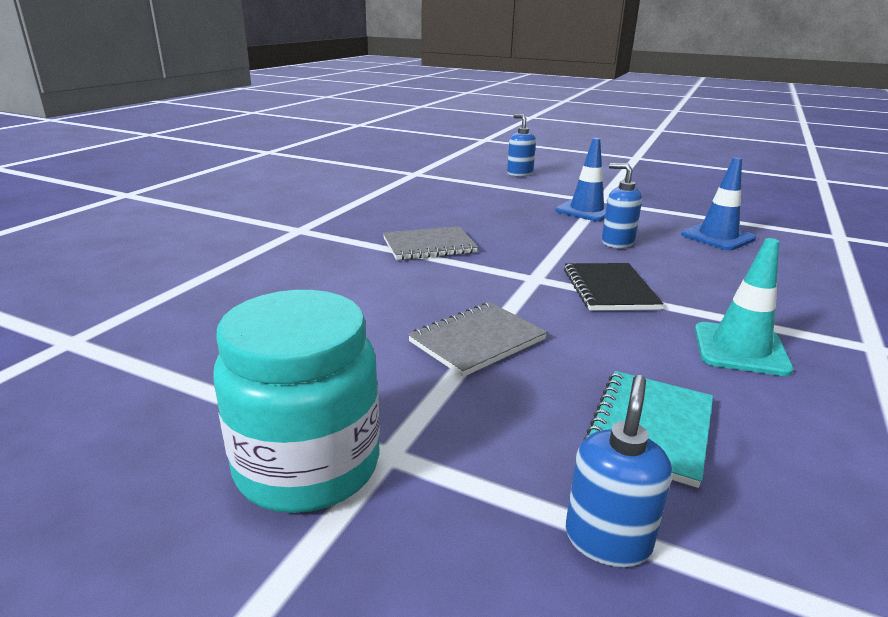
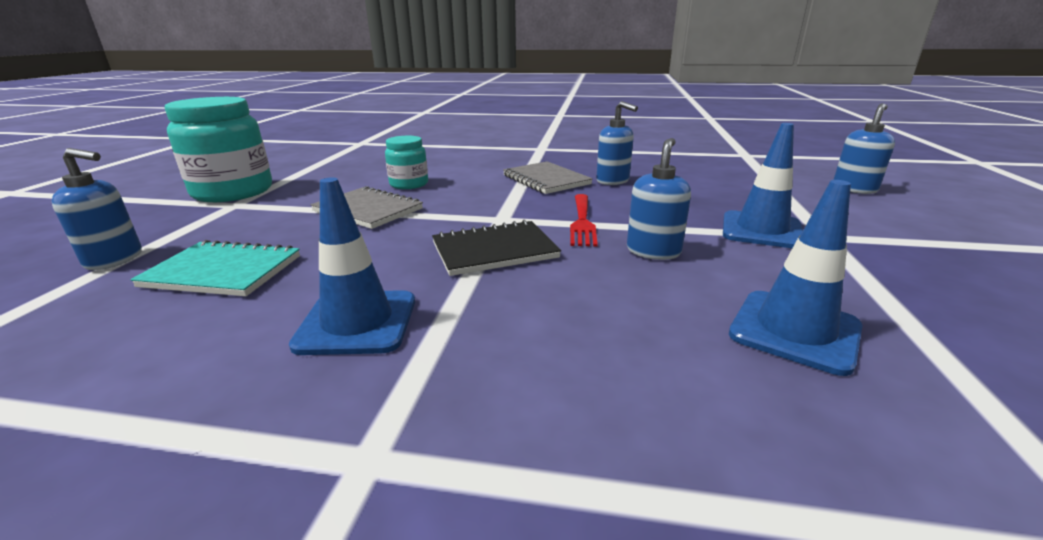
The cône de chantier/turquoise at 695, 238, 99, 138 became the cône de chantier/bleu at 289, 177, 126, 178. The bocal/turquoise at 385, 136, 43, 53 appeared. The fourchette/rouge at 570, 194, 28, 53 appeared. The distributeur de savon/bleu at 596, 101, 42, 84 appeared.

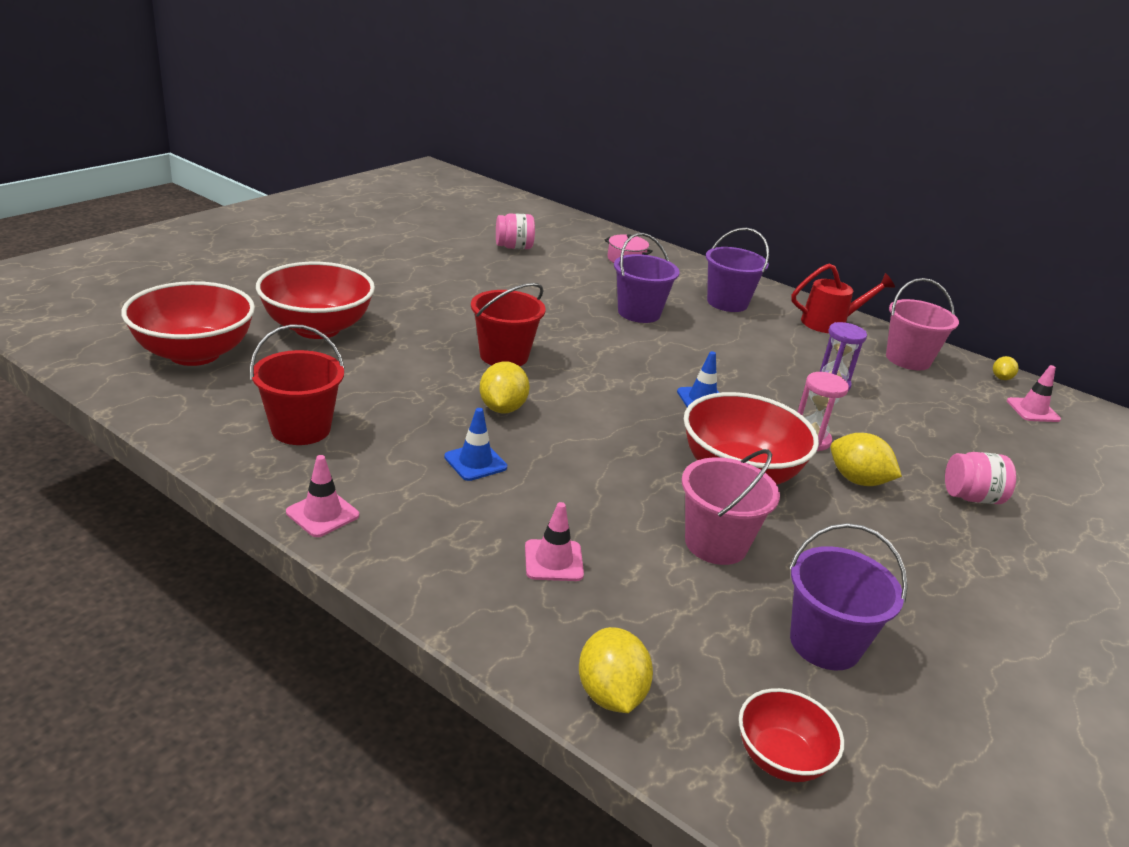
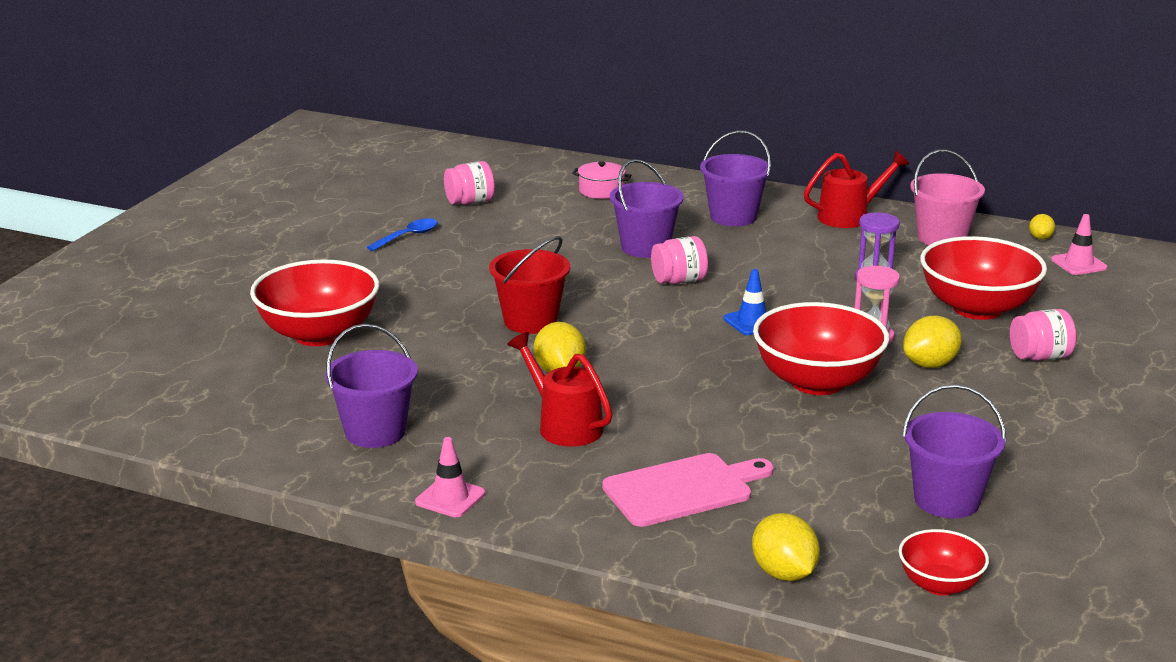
The bol/rouge moved from 121, 281, 134, 85 to 920, 236, 127, 84. The seau/rouge at 250, 324, 95, 121 became the seau/violet at 325, 324, 93, 124. The cône de chantier/bleu at 444, 408, 63, 73 was replaced by the arrosoir/rouge at 507, 332, 106, 115. The cône de chantier/rose at 525, 502, 59, 79 was replaced by the planche à découper/rose at 602, 453, 172, 74. The seau/rose at 682, 449, 98, 116 disappeared. The citron/jaune at 831, 433, 71, 53 turned 60 degrees counterclockwise. The cuillère/bleu at 367, 218, 71, 33 appeared. The bocal/rose at 651, 236, 57, 48 appeared.

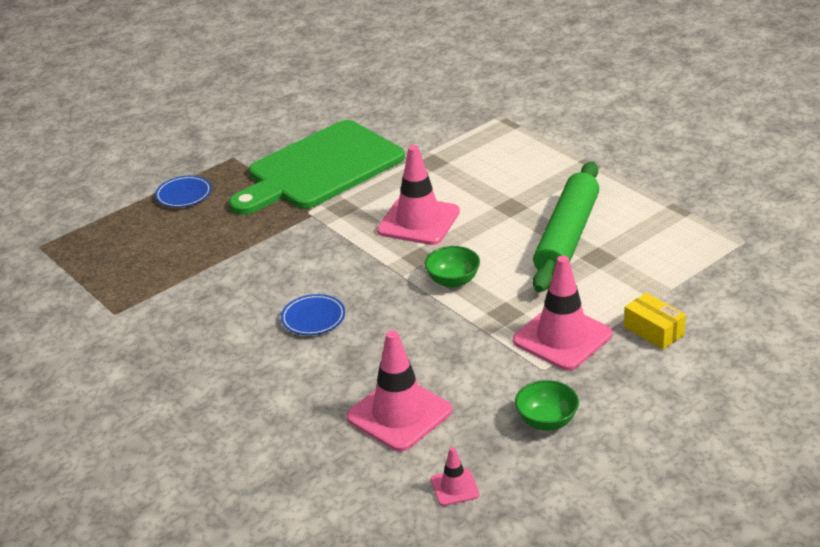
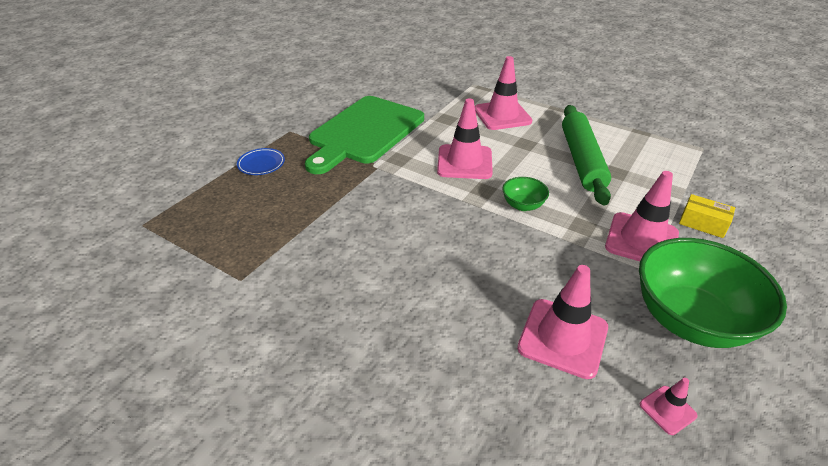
The assiette/bleu at 281, 294, 64, 41 disappeared. The bol/vert at 515, 380, 64, 50 changed to 2.23 times the size. The cône de chantier/rose at 475, 56, 57, 74 appeared.

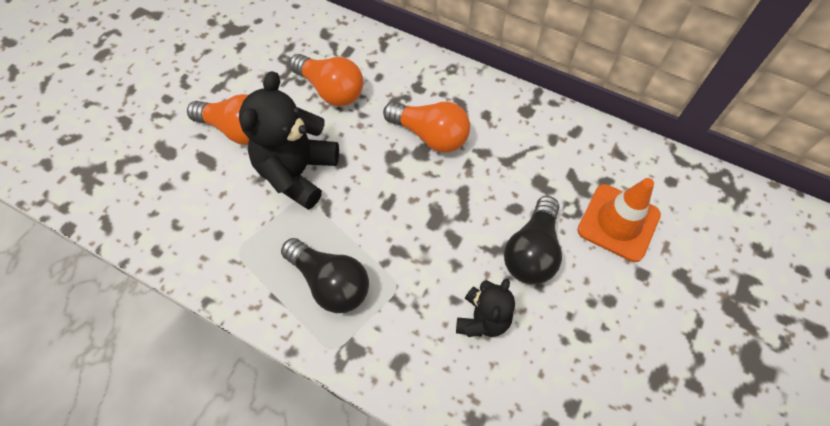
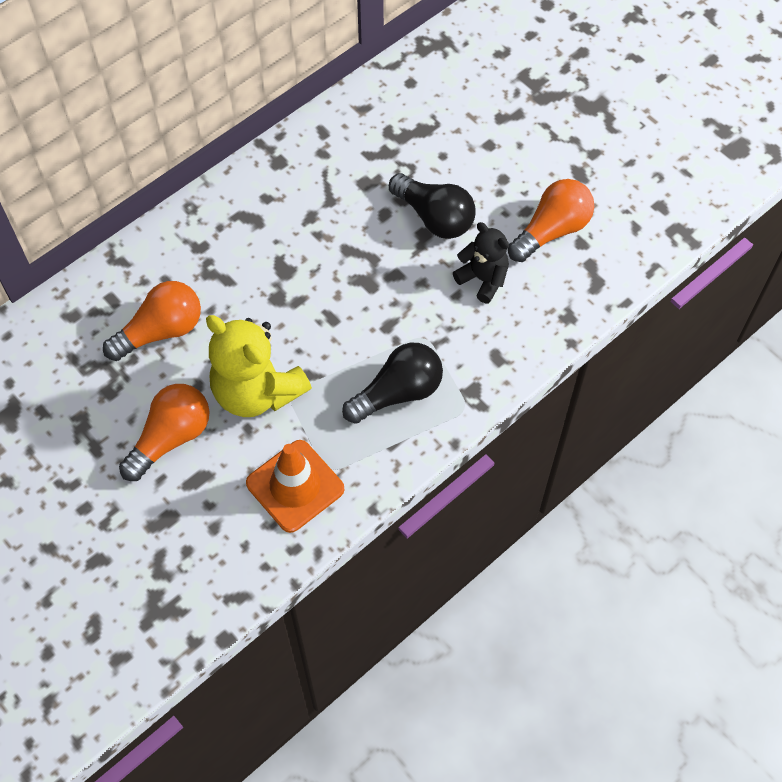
The ours en peluche/noir at 239, 71, 100, 139 became the ours en peluche/jaune at 206, 315, 106, 102. The ampoule/orange moved from 383, 102, 87, 51 to 508, 179, 86, 83. The cône de chantier/orange moved from 577, 178, 84, 84 to 246, 440, 98, 93.

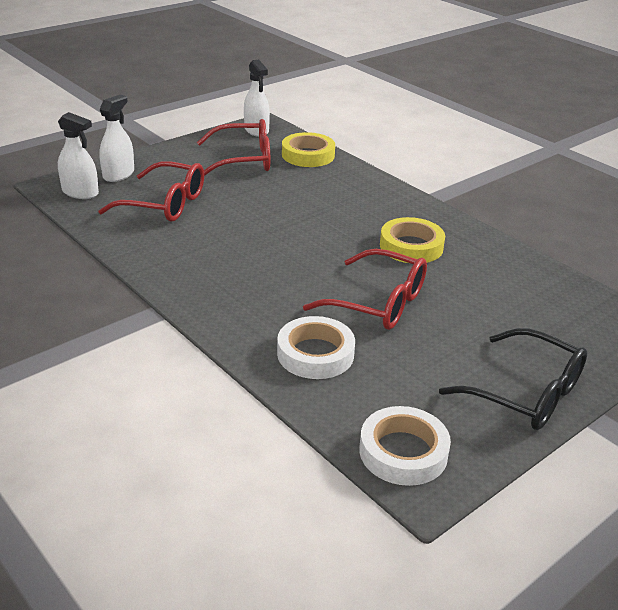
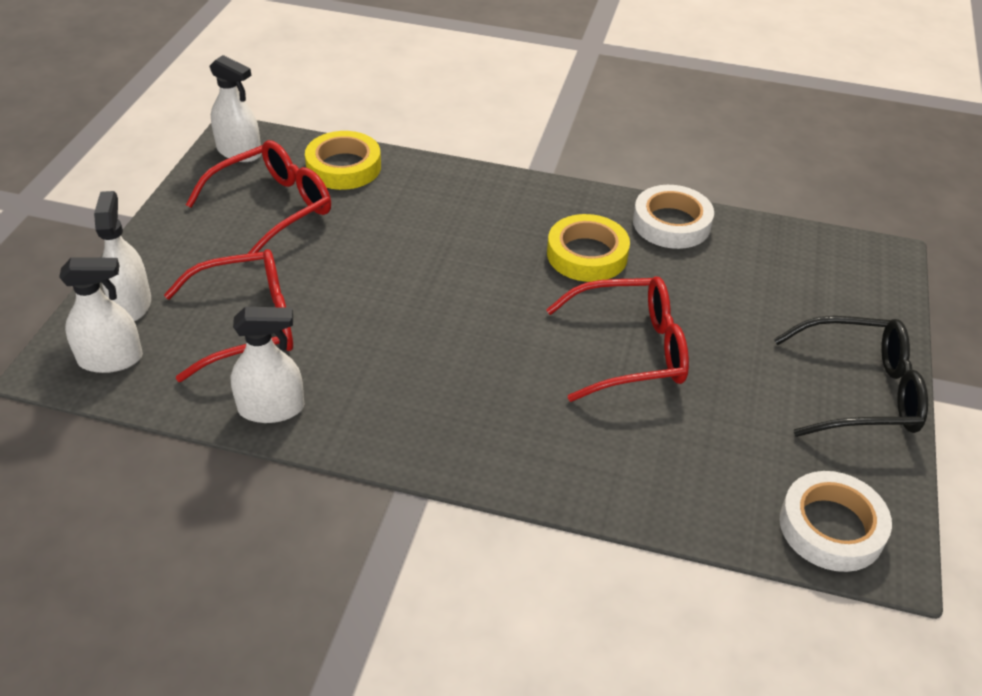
The ruban adhésif/blanc moved from 277, 316, 78, 63 to 633, 185, 81, 64. The vaporisateur/blanc at 230, 307, 74, 116 appeared.

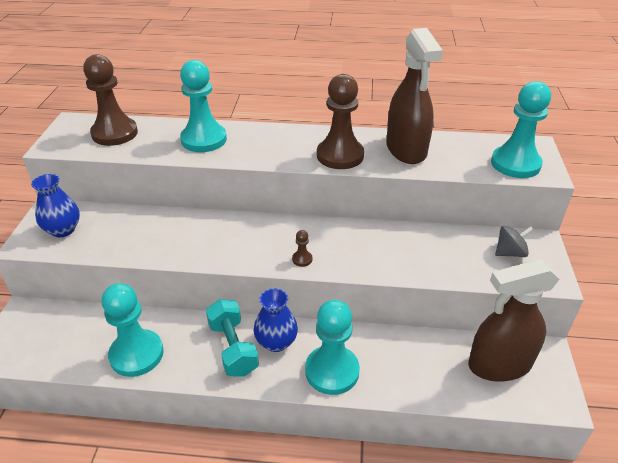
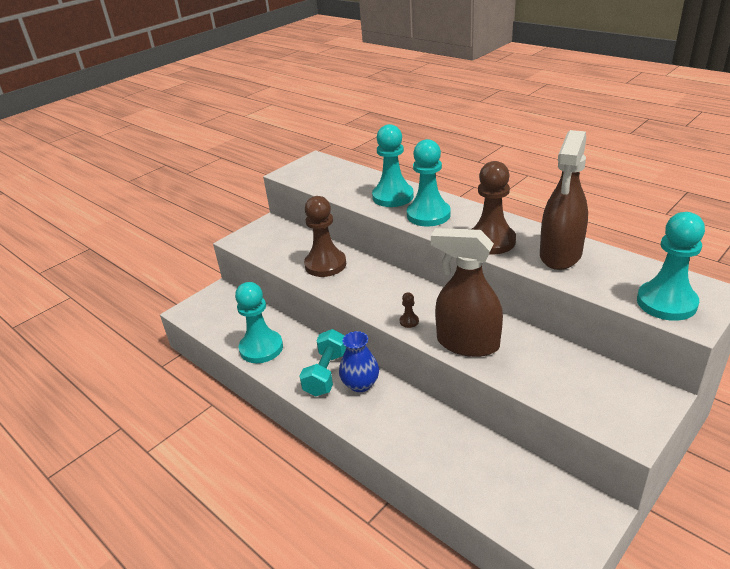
The vase/bleu at 31, 174, 49, 63 disappeared. The pion/marron moved from 83, 54, 55, 92 to 304, 196, 42, 81. The pion/turquoise moved from 305, 299, 55, 96 to 407, 139, 44, 87. The vaporisateur/marron moved from 468, 259, 91, 123 to 431, 228, 72, 129. The toupie/gris at 495, 226, 39, 31 disappeared.

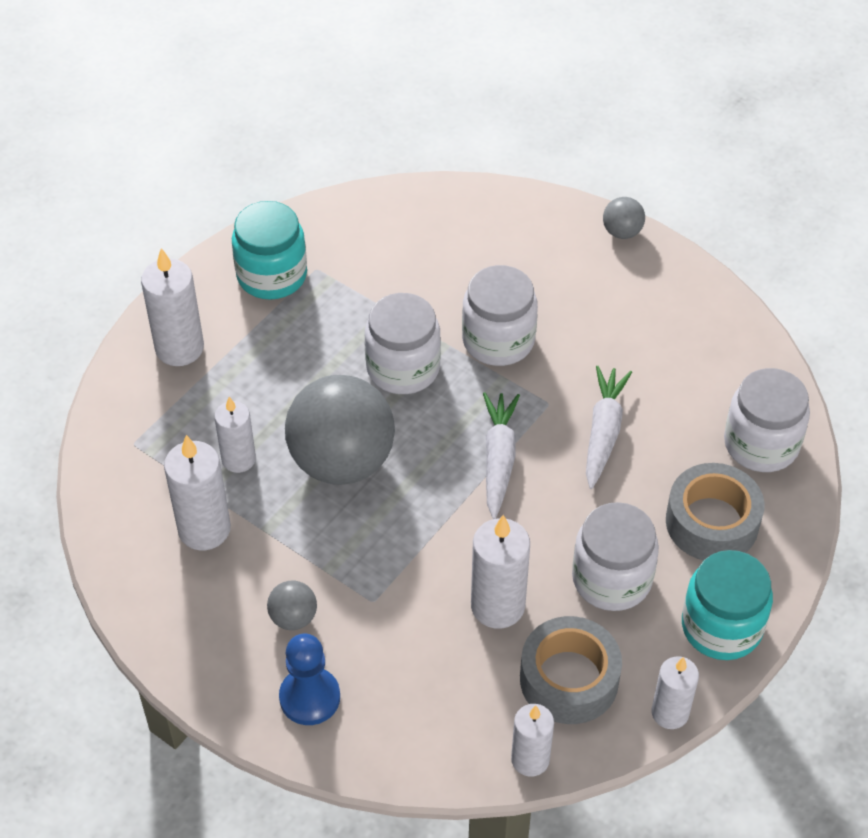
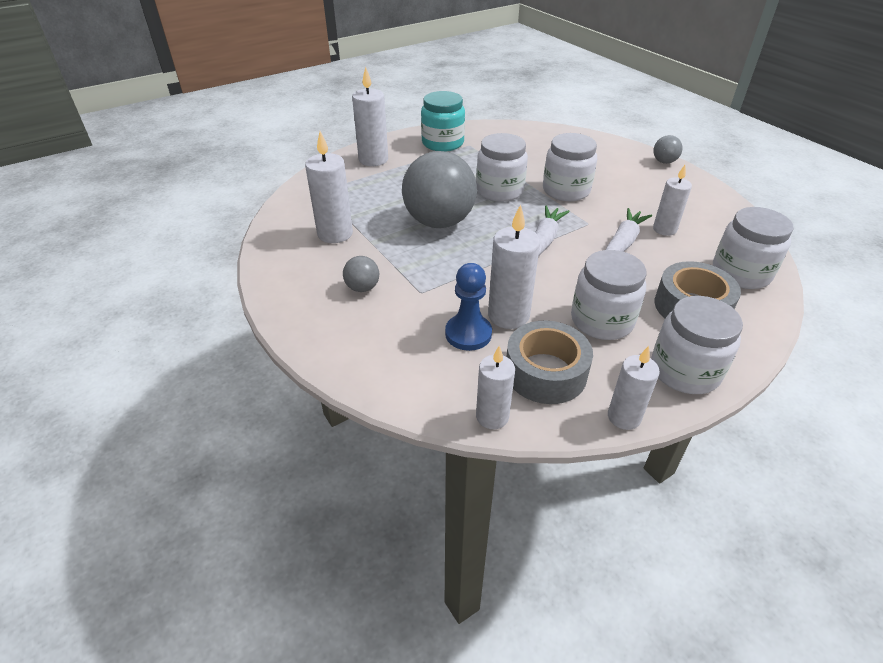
The bougie/blanc moved from 214, 397, 42, 76 to 653, 165, 39, 71. The pion/bleu moved from 279, 634, 61, 91 to 445, 263, 47, 88. The bocal/turquoise at 682, 550, 91, 110 became the bocal/blanc at 651, 296, 92, 98.

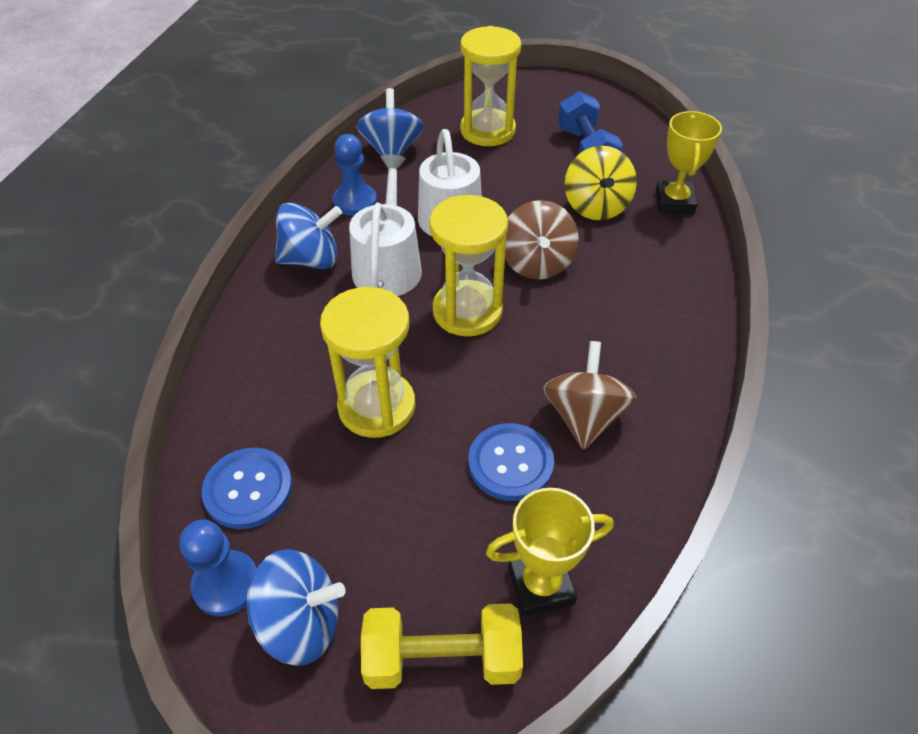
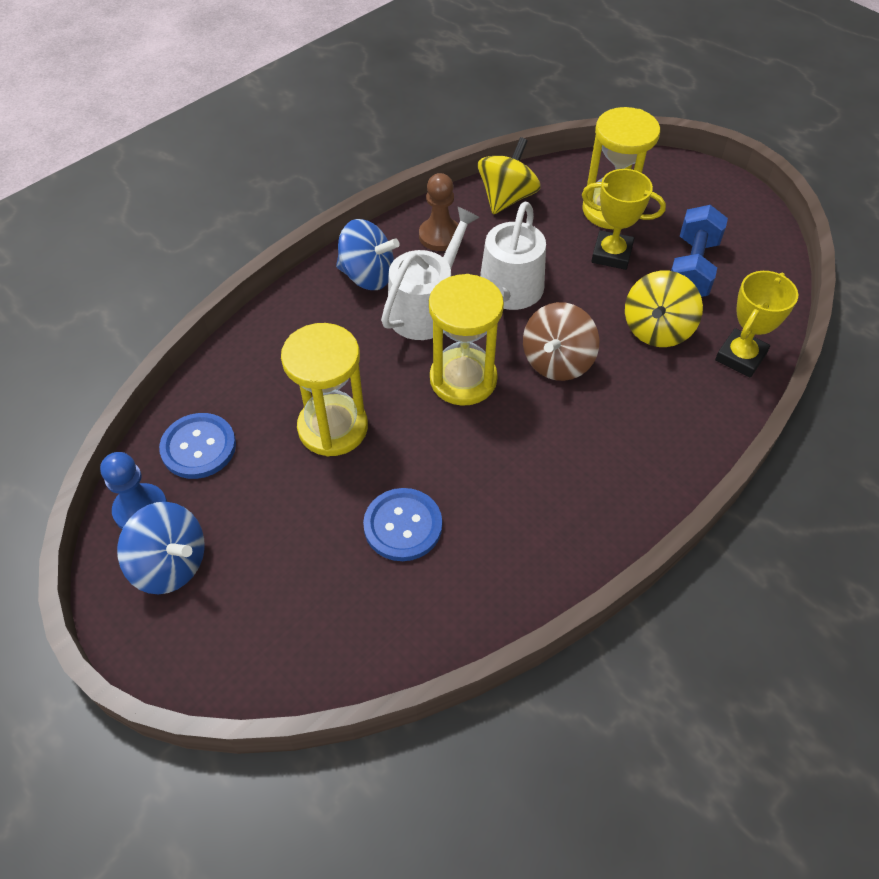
The pion/bleu at 333, 134, 44, 82 became the pion/marron at 419, 173, 39, 78. The toupie/bleu at 357, 88, 67, 68 became the toupie/jaune at 478, 137, 63, 77. The haltère/jaune at 361, 603, 162, 86 disappeared. The trophée/jaune moved from 486, 488, 128, 128 to 582, 169, 84, 101. The toupie/marron at 543, 341, 94, 109 disappeared.

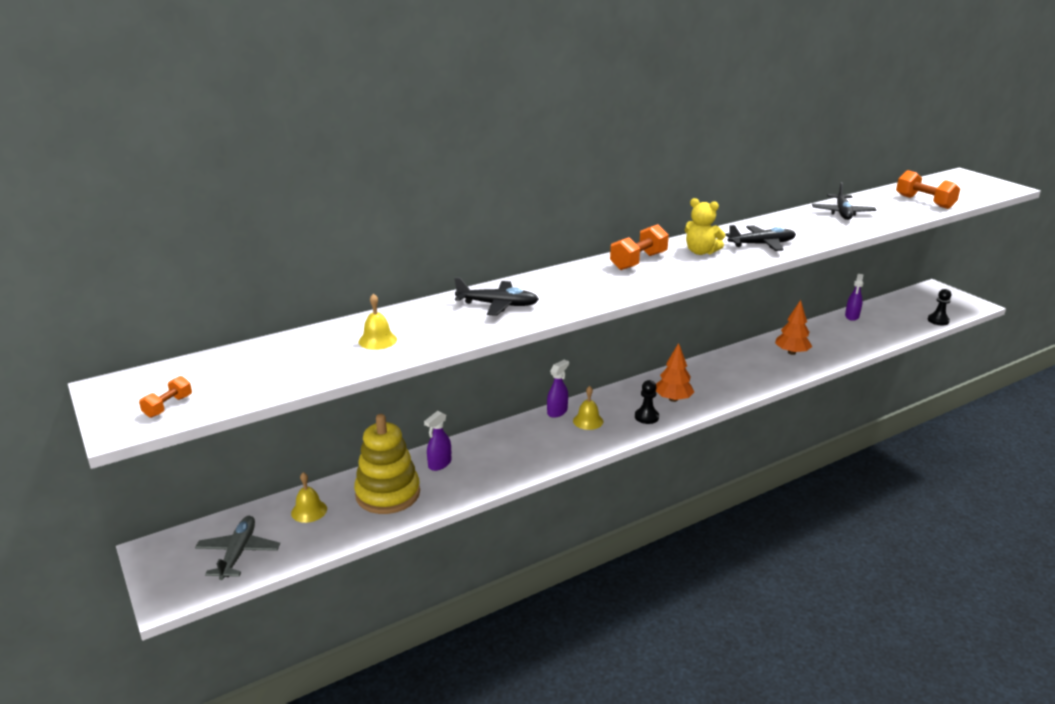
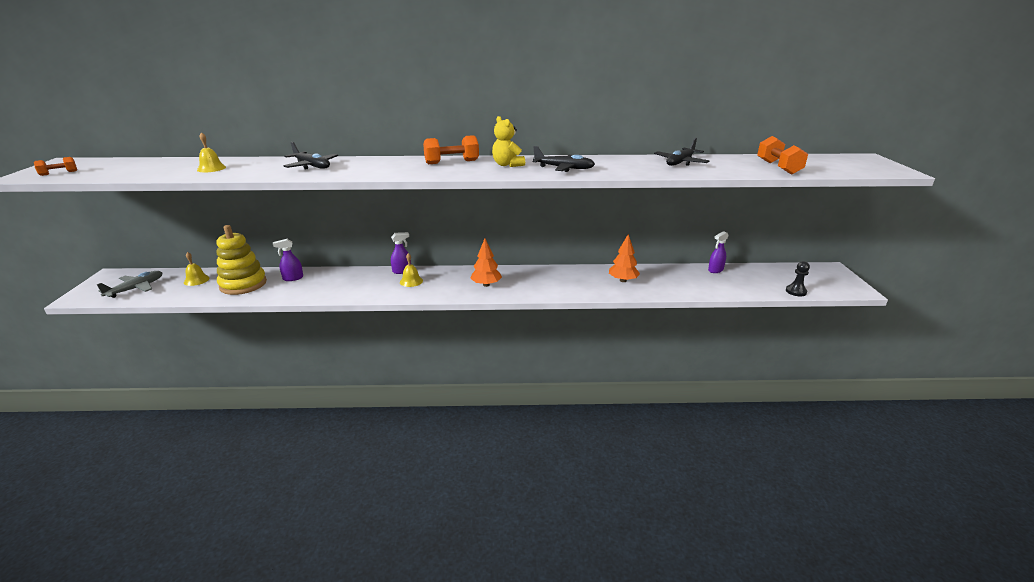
The pion/noir at 635, 380, 24, 44 disappeared.

